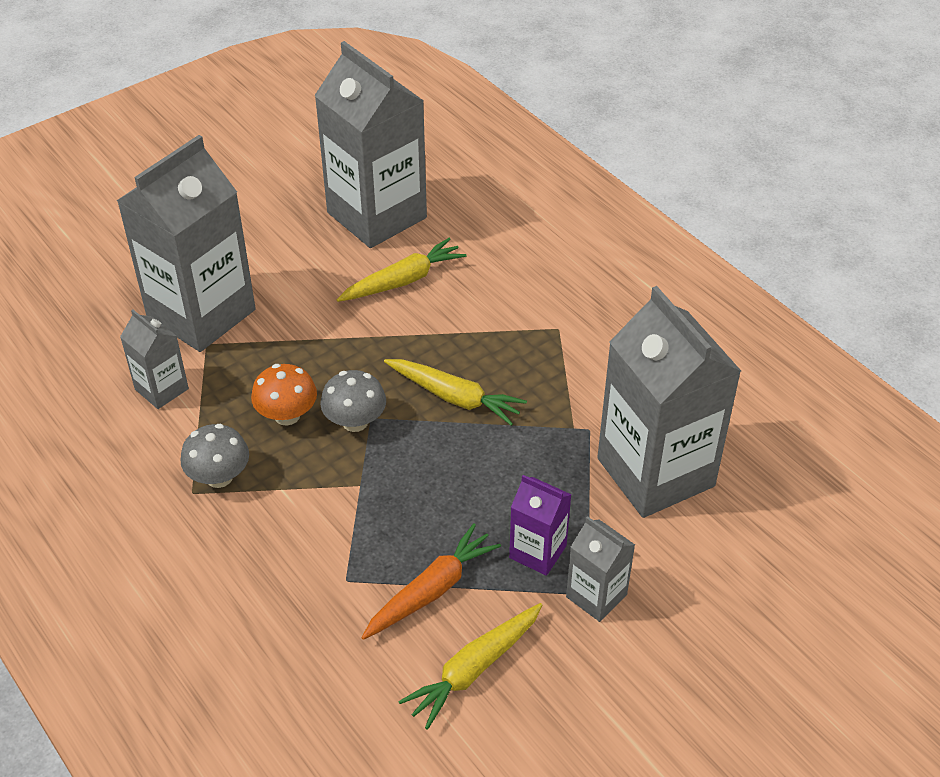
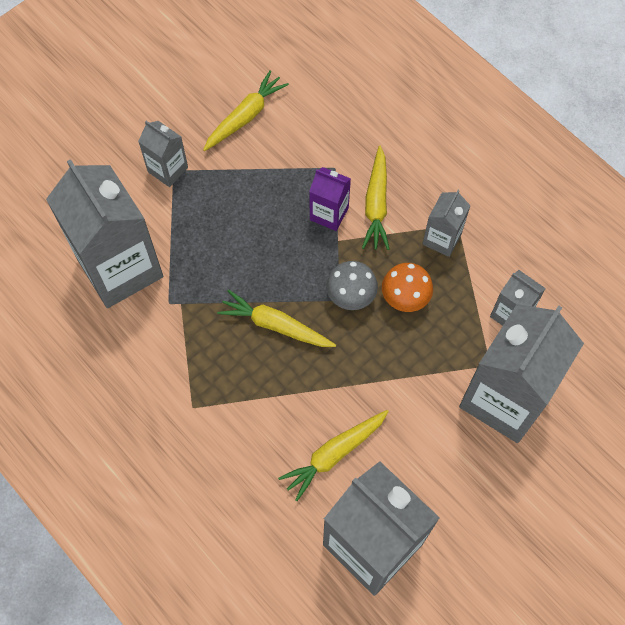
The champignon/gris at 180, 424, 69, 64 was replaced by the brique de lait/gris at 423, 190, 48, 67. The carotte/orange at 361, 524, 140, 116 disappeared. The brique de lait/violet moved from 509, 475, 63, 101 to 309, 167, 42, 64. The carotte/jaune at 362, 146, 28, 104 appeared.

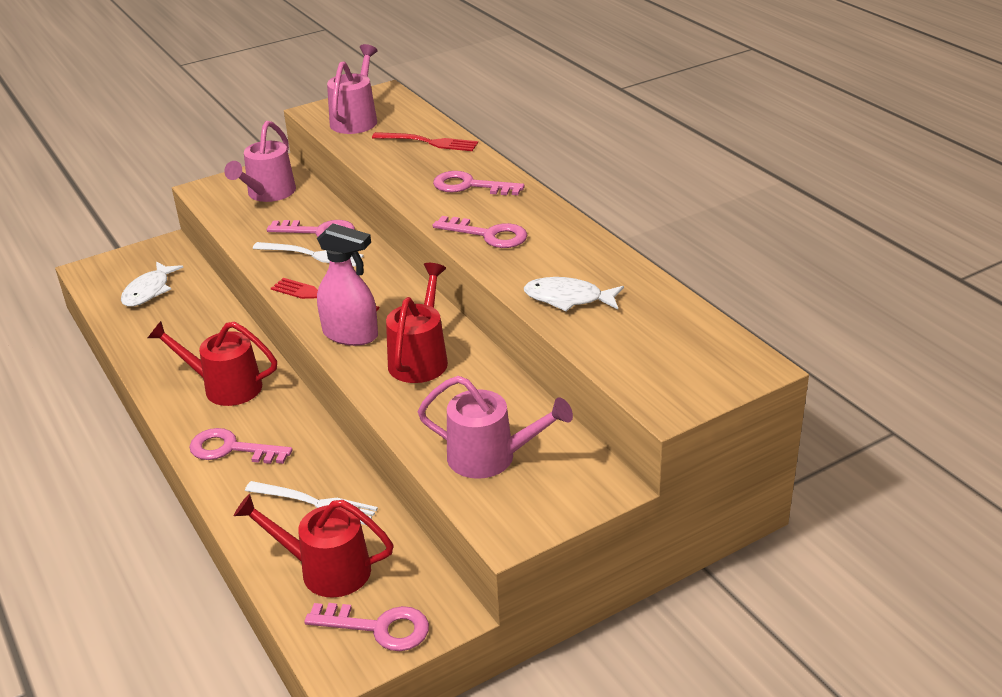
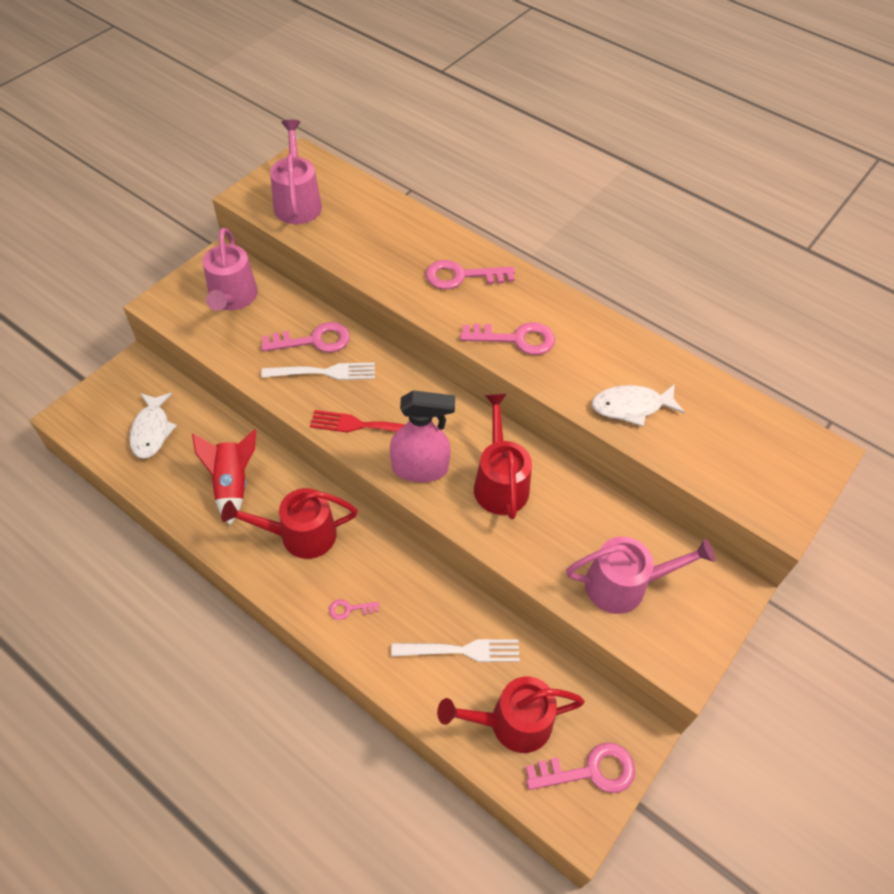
The clé/rose at 189, 428, 104, 36 changed to 0.50 times the size. The fourchette/rouge at 372, 132, 106, 19 disappeared. The fusée/rouge at 192, 429, 64, 96 appeared.

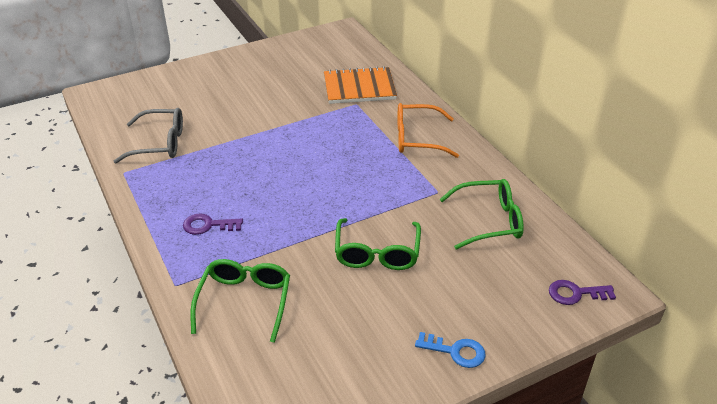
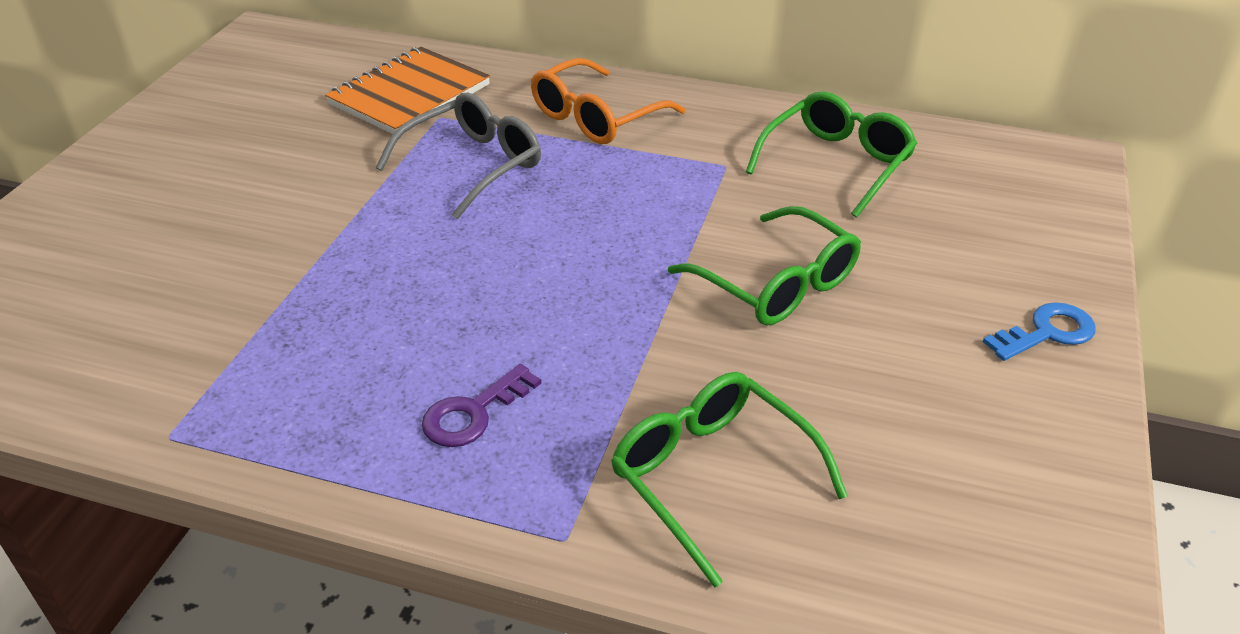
The lunettes/gris moved from 113, 108, 70, 55 to 376, 92, 165, 127. The clé/violet at 549, 280, 67, 25 disappeared.

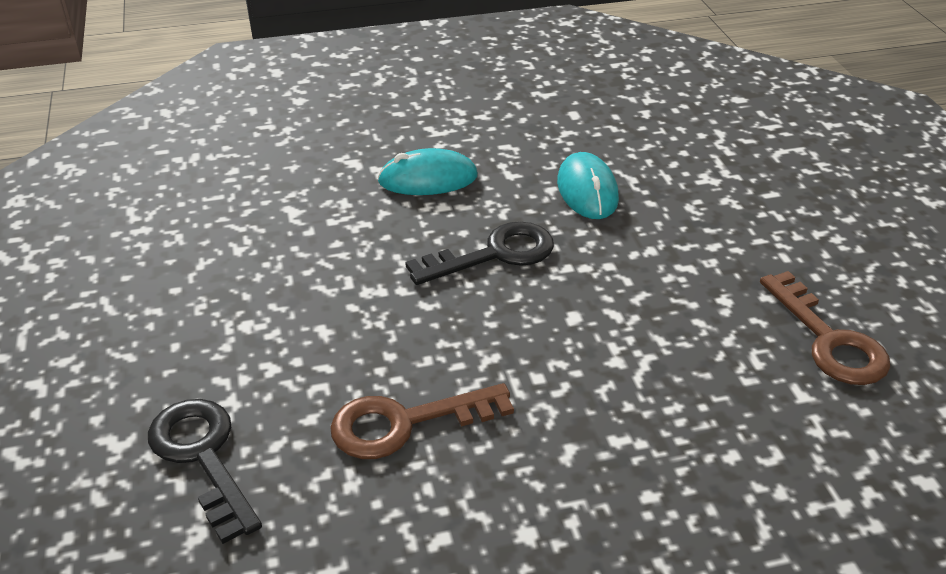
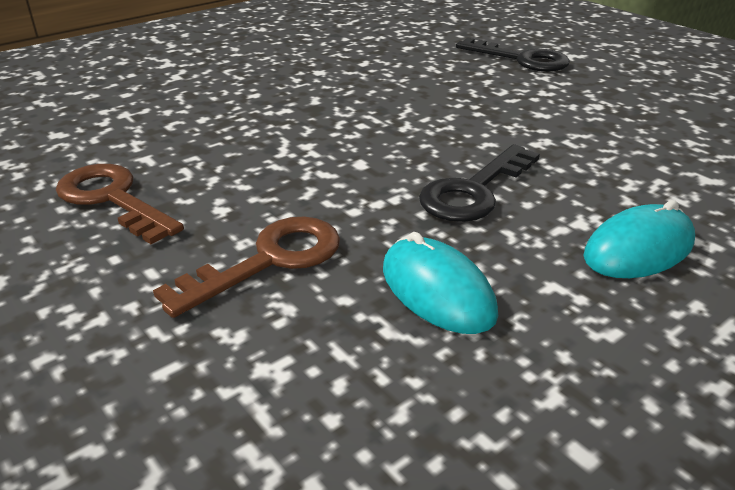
The clé/marron moved from 330, 383, 184, 76 to 153, 216, 187, 102.

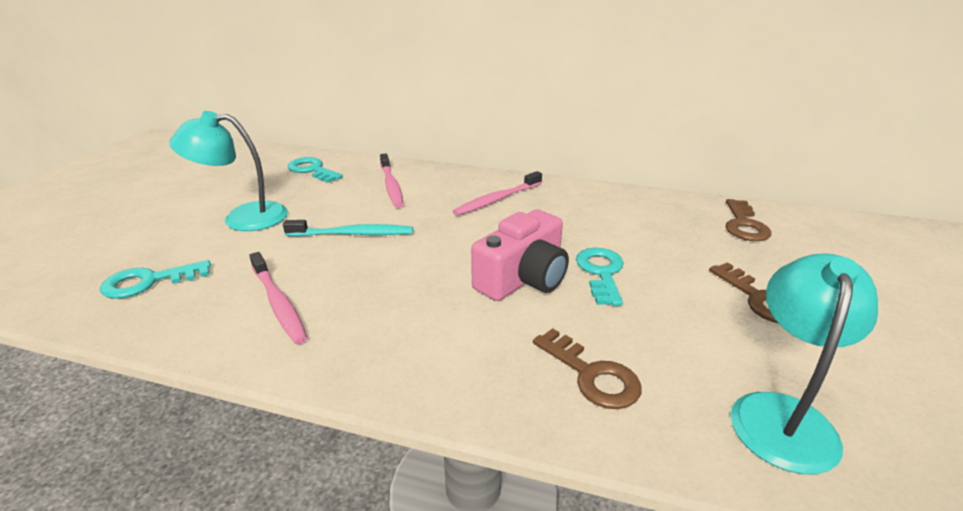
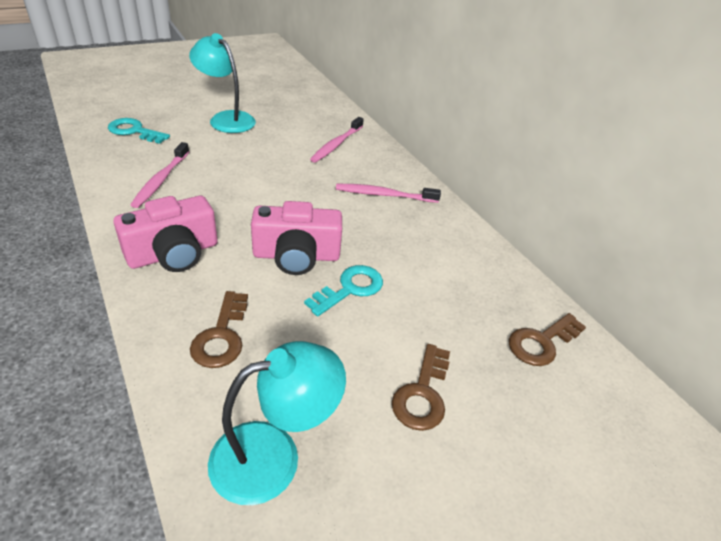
The brosse à dents/turquoise at 283, 220, 130, 16 disappeared. The clé/turquoise at 288, 157, 55, 26 disappeared. The appareil photo/rose at 114, 196, 104, 76 appeared.

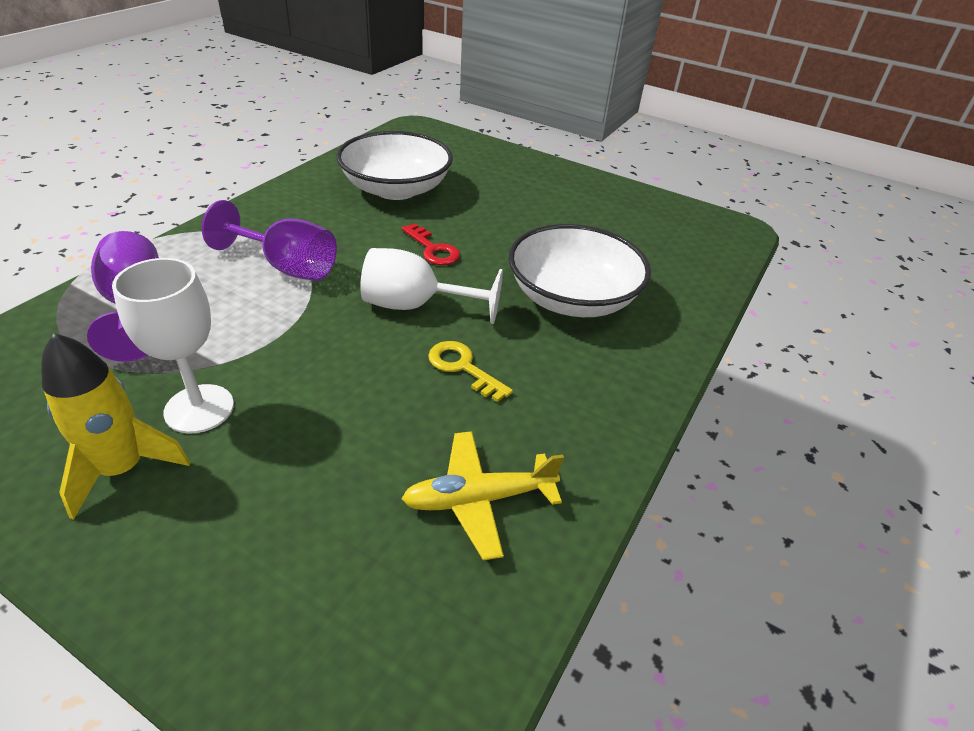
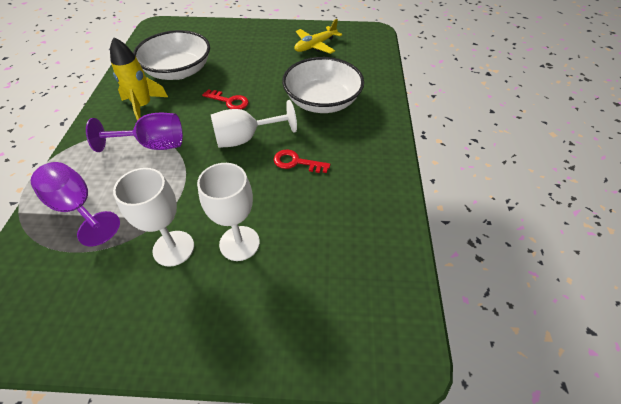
The fusée/jaune moved from 42, 333, 148, 187 to 110, 37, 58, 84. The avion/jaune moved from 402, 431, 162, 129 to 294, 19, 48, 35. The clé/jaune at 428, 341, 85, 61 became the clé/rouge at 274, 149, 56, 24. The verre à pied/blanc at 197, 163, 63, 98 appeared.

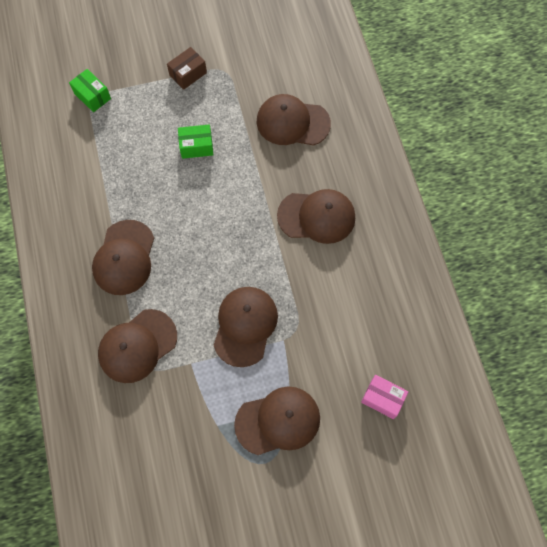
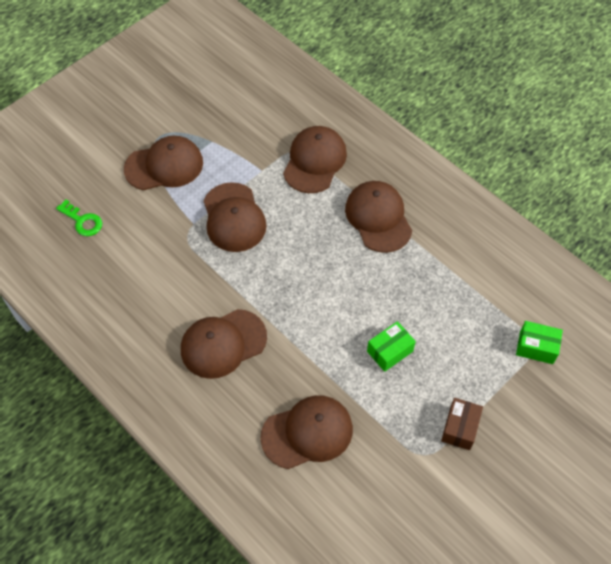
The casquette/marron at 234, 386, 86, 69 turned 150 degrees counterclockwise. The boîte/rose at 361, 375, 47, 44 was replaced by the clé/vert at 56, 200, 46, 36.

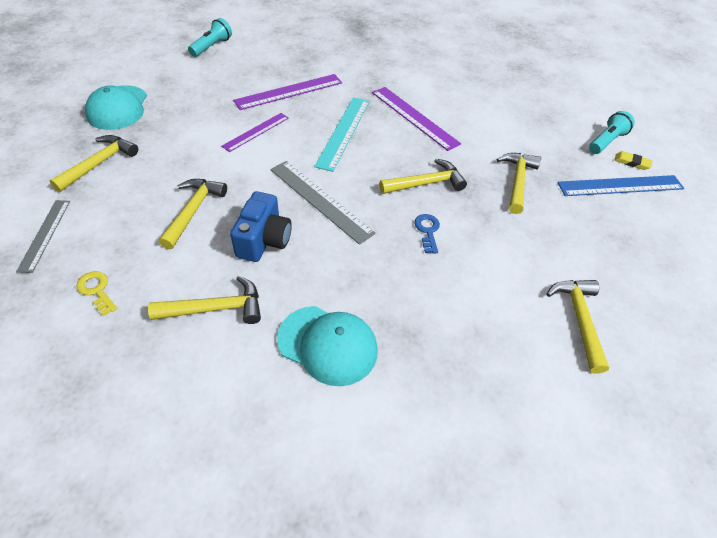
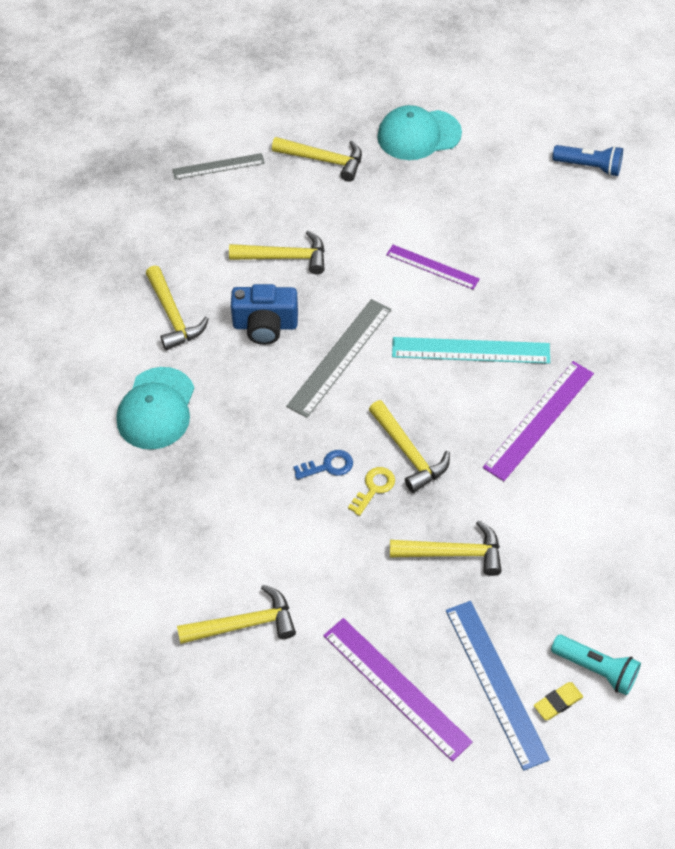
The clé/jaune moved from 76, 271, 42, 45 to 348, 467, 47, 49. The lampe de poche/turquoise at 188, 18, 44, 39 became the lampe de poche/bleu at 552, 145, 71, 31. The règle/violet moved from 233, 74, 109, 36 to 323, 618, 150, 144. The gomme/jaune at 614, 151, 38, 19 turned 45 degrees clockwise.

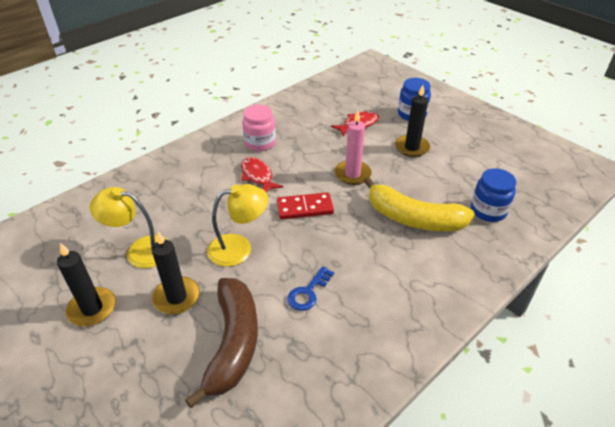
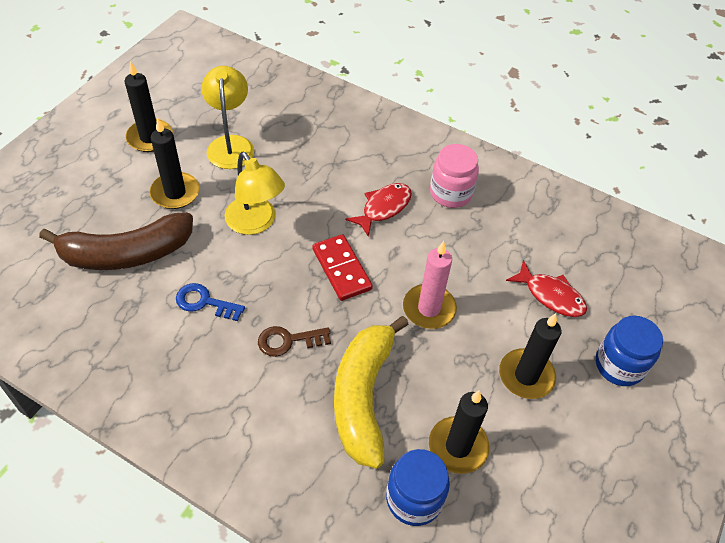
The clé/marron at 258, 326, 73, 31 appeared. The bougie/noir at 429, 391, 60, 83 appeared.

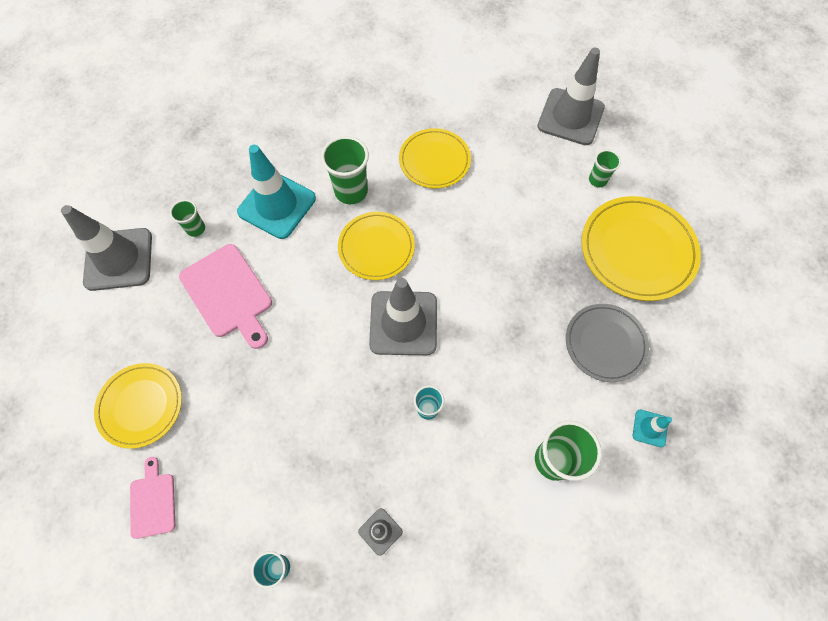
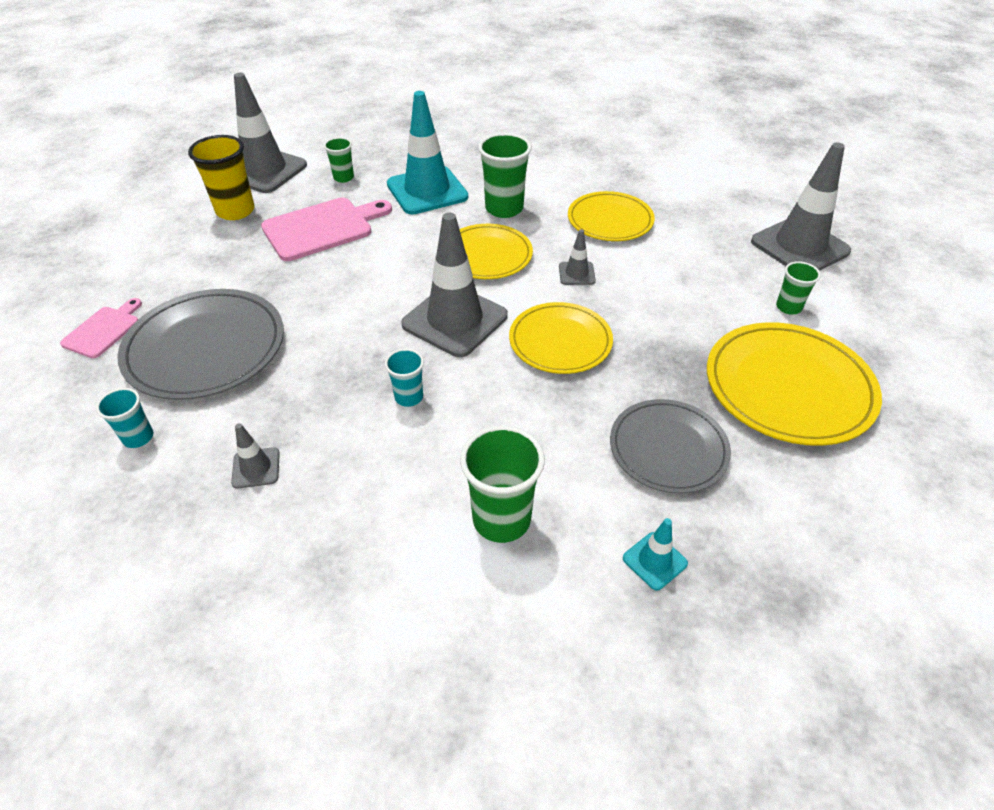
The assiette/jaune moved from 94, 363, 88, 86 to 509, 302, 104, 72. The planche à découper/rose at 179, 244, 93, 105 turned 120 degrees counterclockwise. The assiette/gris at 117, 289, 167, 111 appeared. The gobelet/jaune at 188, 135, 67, 85 appeared. The cône de chantier/gris at 559, 229, 37, 56 appeared.

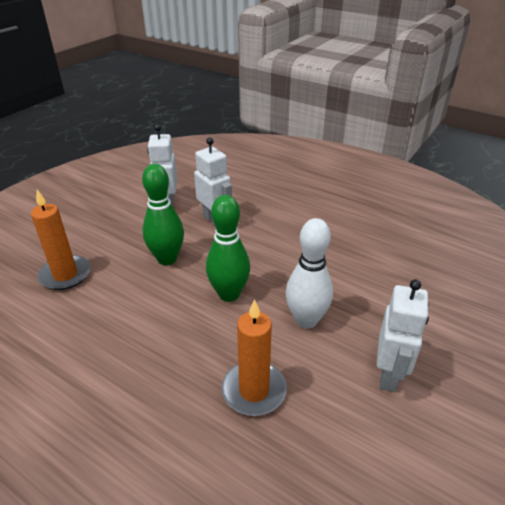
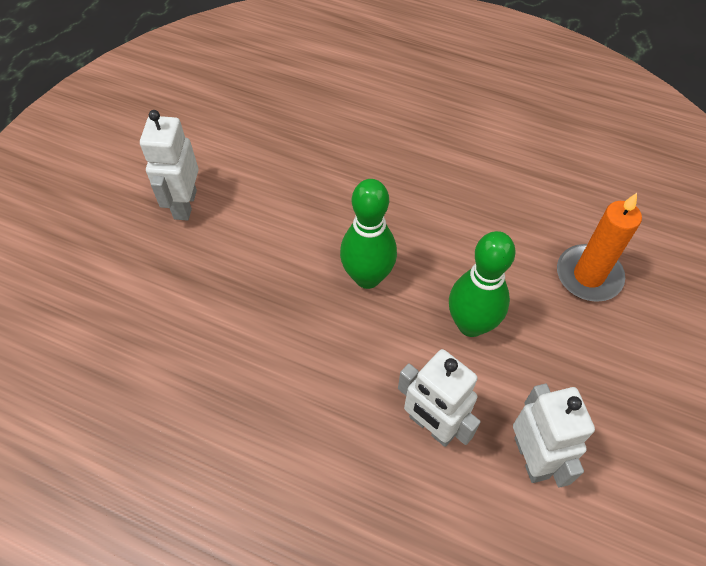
The bougie/orange at 222, 299, 65, 117 disappeared. The quille/blanc at 285, 218, 48, 111 disappeared.

